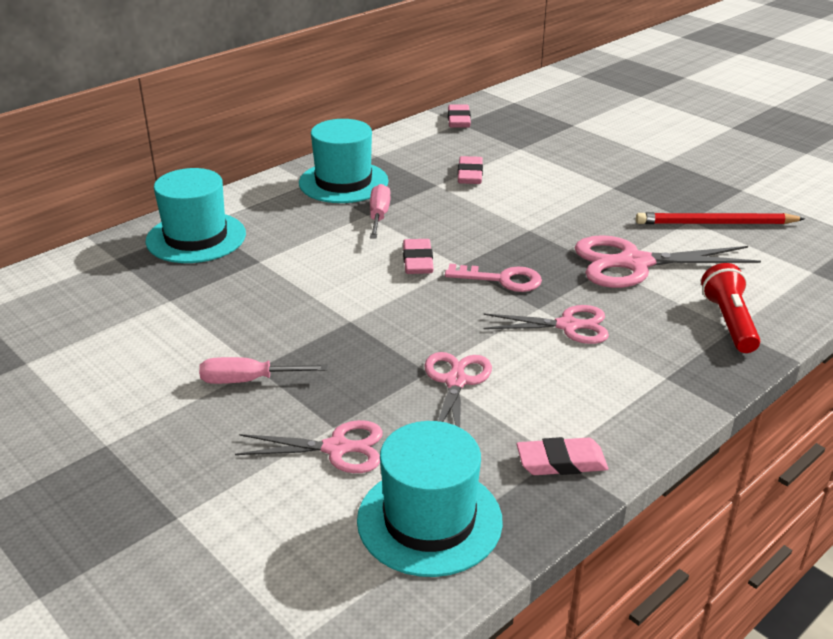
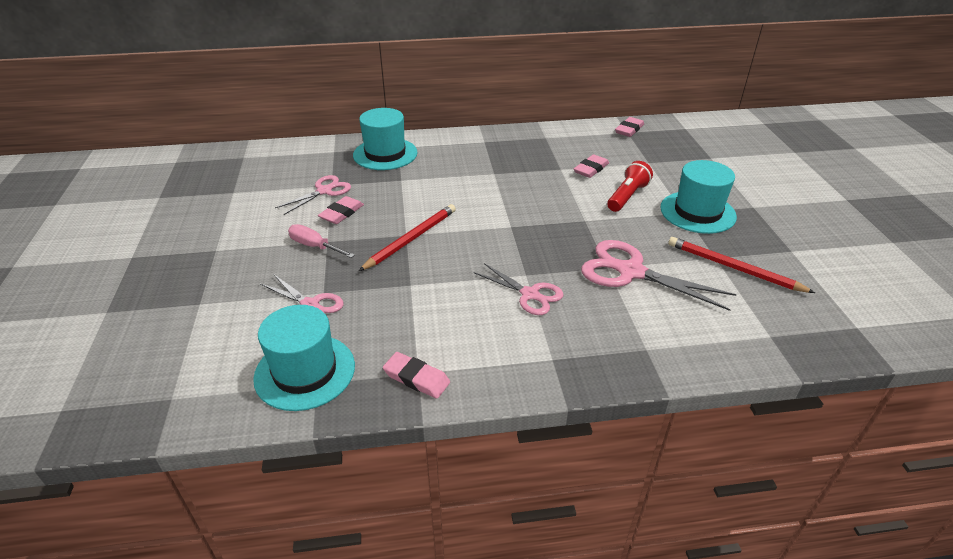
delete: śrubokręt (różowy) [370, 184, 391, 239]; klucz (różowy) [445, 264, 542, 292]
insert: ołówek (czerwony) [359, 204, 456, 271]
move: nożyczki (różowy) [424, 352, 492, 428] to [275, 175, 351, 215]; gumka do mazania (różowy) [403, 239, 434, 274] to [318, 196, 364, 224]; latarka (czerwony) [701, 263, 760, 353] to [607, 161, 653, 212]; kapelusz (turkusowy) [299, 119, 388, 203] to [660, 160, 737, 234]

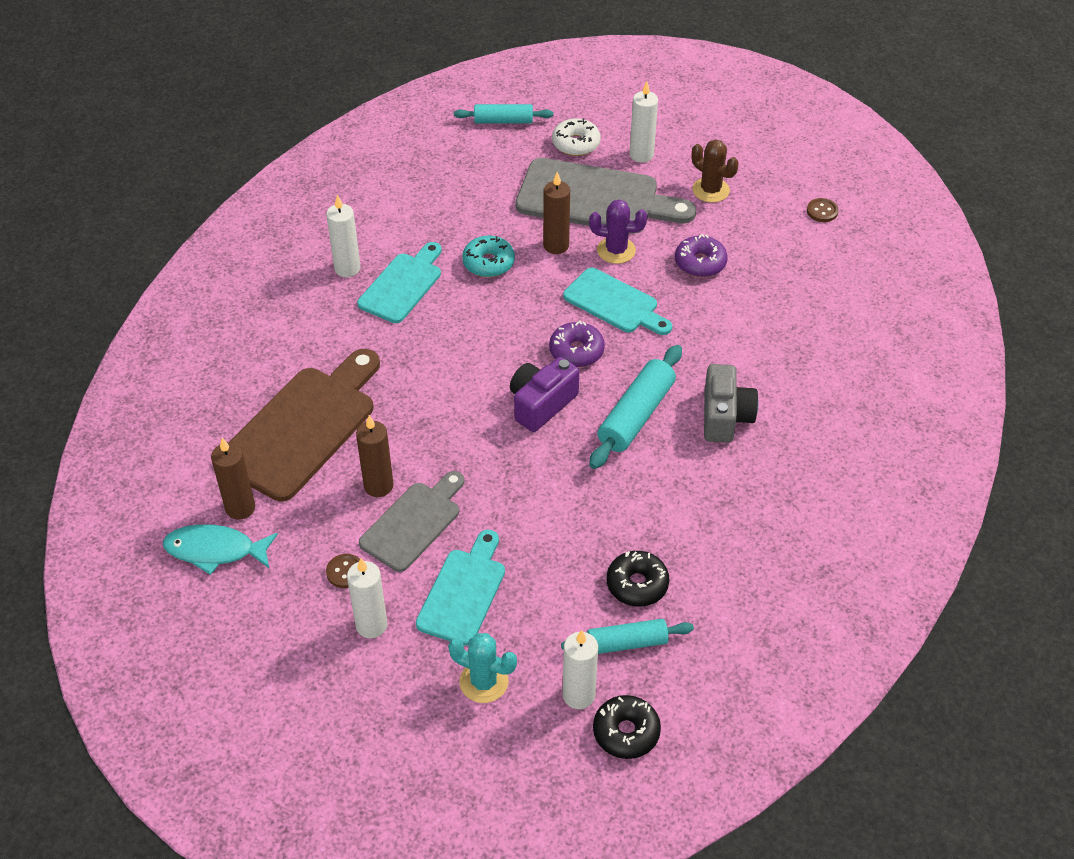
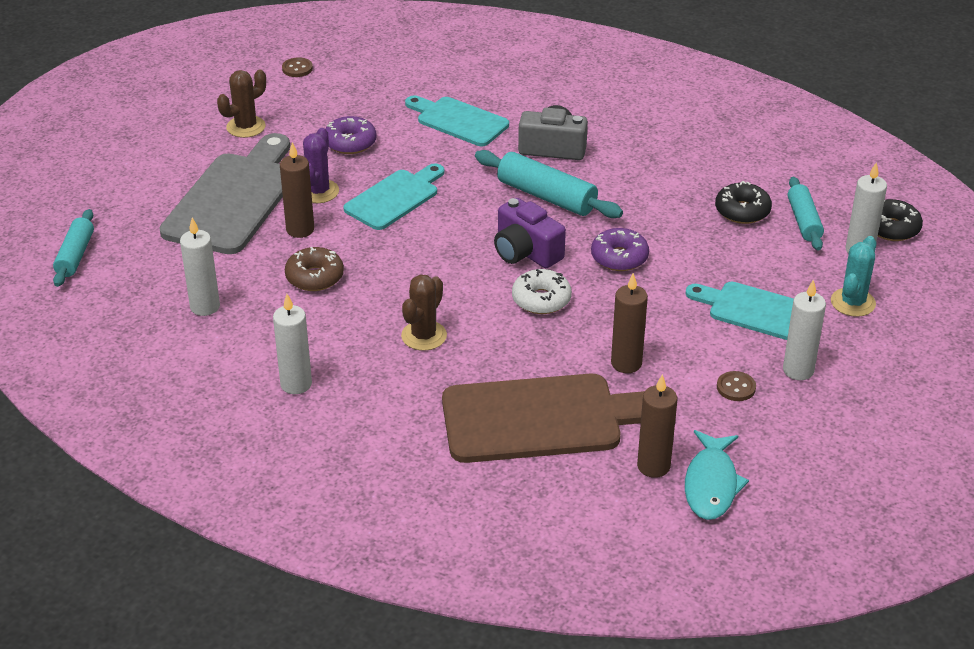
delete: deska do krojenia (szary) [359, 471, 464, 572]
insert: kaktus (brązowy) [401, 275, 447, 351]
move: świeca (biały) [630, 81, 658, 163] to [180, 218, 220, 316]; deska do krojenia (turkusowy) [357, 242, 442, 323] to [405, 96, 509, 146]; donut (biały) [552, 118, 601, 156] to [512, 269, 572, 314]; donut (fioletowy) [549, 321, 605, 367] to [591, 228, 649, 271]
recolor: donut (turkusowy) [462, 235, 515, 277] to donut (brązowy) [285, 247, 344, 291]
rotate: deska do krojenia (brązowy) [229, 349, 380, 501] = [442, 374, 645, 463] 135 degrees clockwise

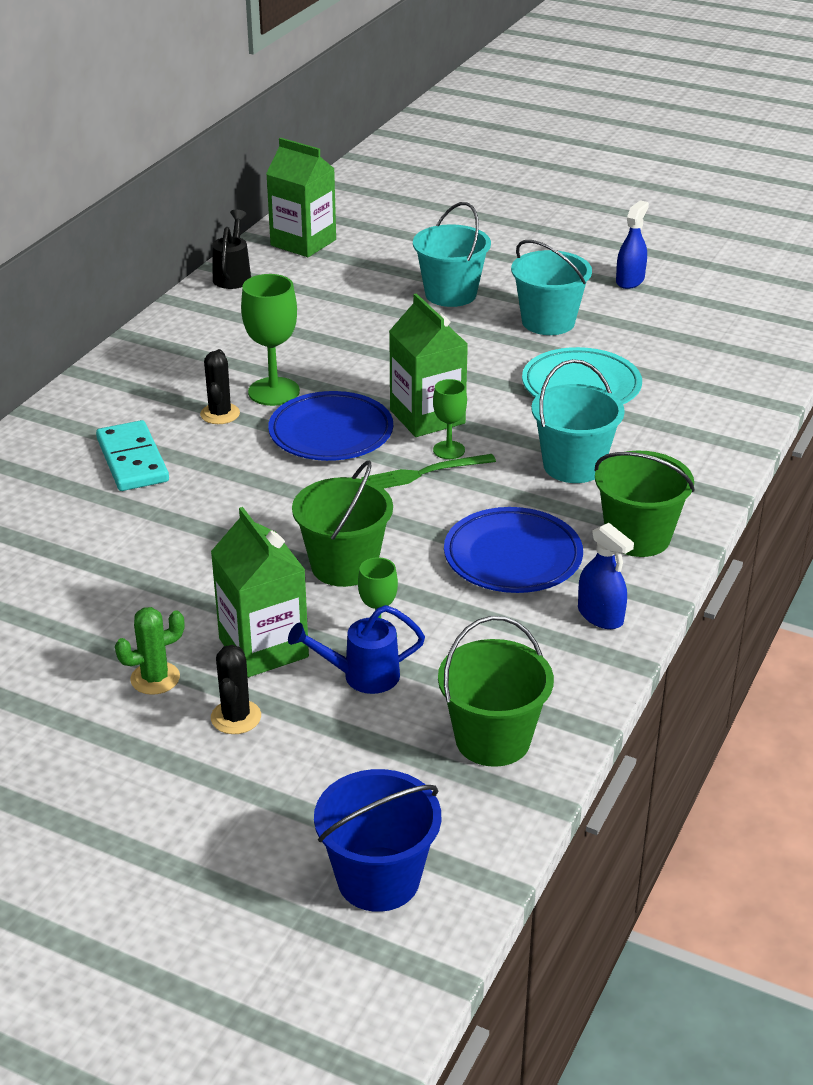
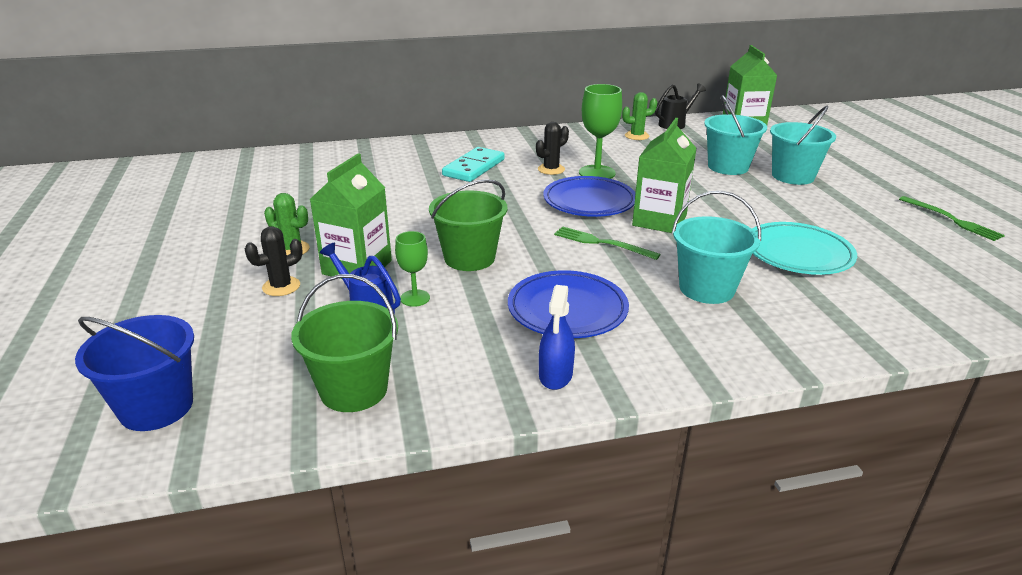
delete: kielich (zielony) [433, 379, 467, 459]; wiadro (zielony) [594, 451, 695, 557]
insert: kaktus (zielony) [622, 92, 657, 140]
move: wiadro (turkusowy) [511, 240, 592, 335] to [704, 95, 767, 175]
replace: spryskiwacz (niebieski) [616, 200, 649, 289] to widelec (zielony) [899, 196, 1005, 241]

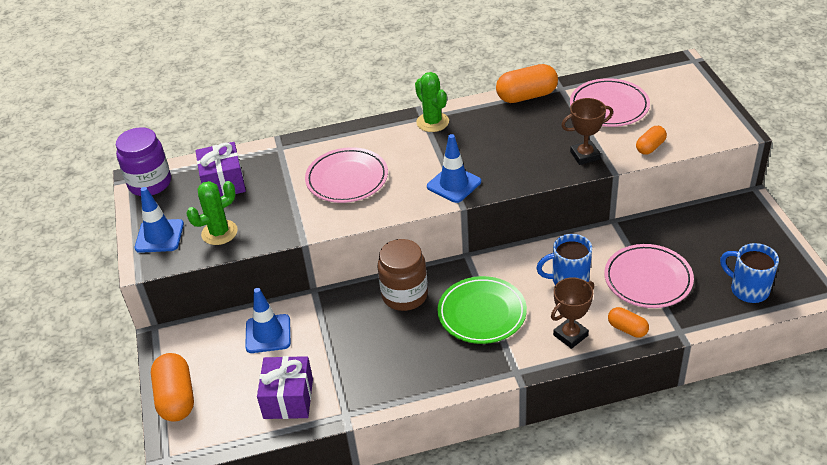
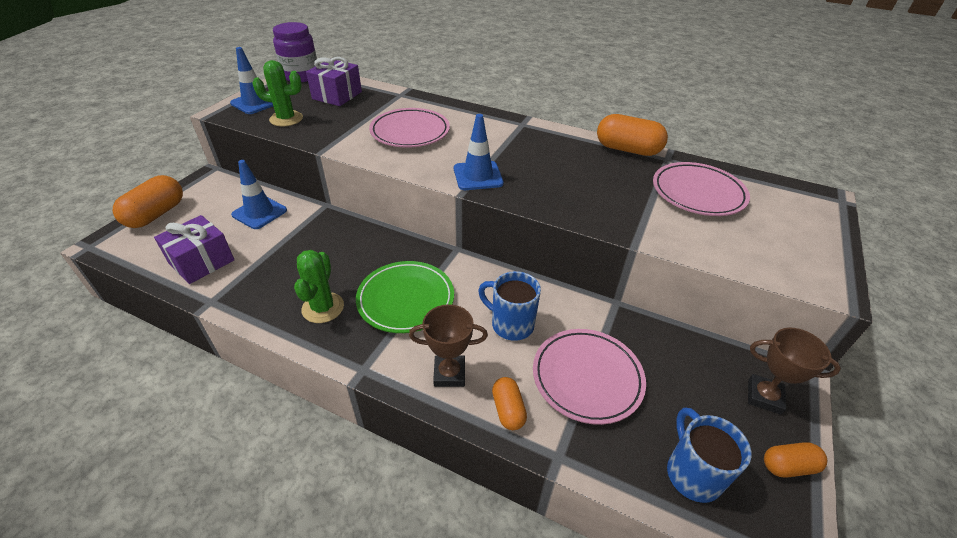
delete: słoik (brązowy) [378, 239, 428, 311]
move: kaktus (zielony) [415, 72, 449, 132] to [294, 250, 344, 323]; puchar (brązowy) [561, 98, 613, 165] to [748, 328, 841, 415]; kapsułka (pomarańczowy) [636, 126, 667, 155] to [764, 442, 827, 478]

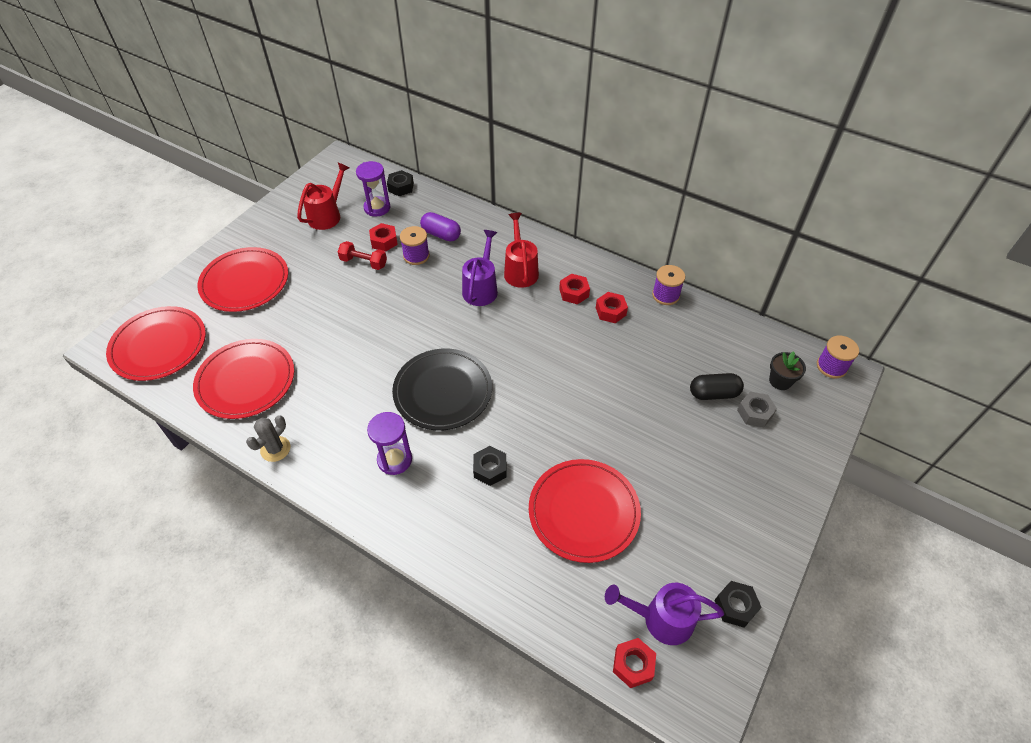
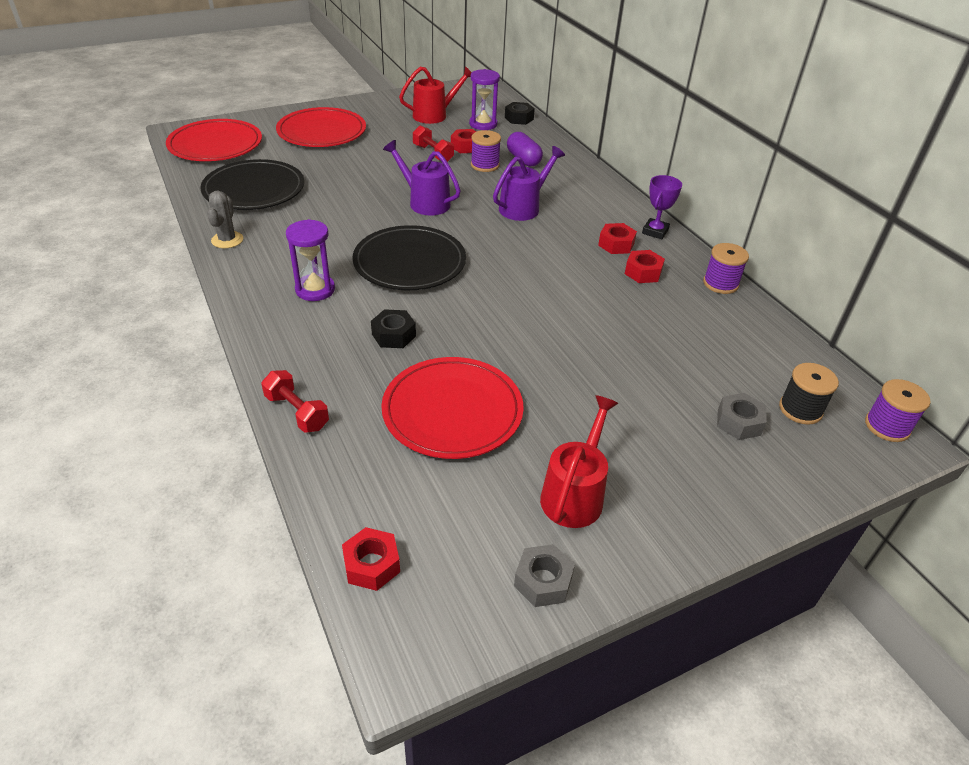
delete: kapsułka (czarny) [690, 373, 744, 400]
insert: hantel (czerwony) [261, 370, 329, 433]; puchar (fioletowy) [642, 175, 682, 239]
move: konewka (fioletowy) [605, 583, 724, 645] to [383, 140, 461, 216]; konewka (czerwony) [504, 213, 539, 288] to [540, 395, 618, 528]
replace: doniczka (czarny) [769, 351, 806, 390] to szpulka (czarny) [779, 363, 839, 425]
recolor: talerz (czerwony) [193, 339, 294, 419] to talerz (czarny) [200, 159, 304, 210]; nakrętka (czarny) [714, 581, 762, 628] to nakrętka (szary) [514, 544, 575, 607]
rotate: kaktus (szary) [246, 415, 290, 462] = [207, 191, 243, 248] 60 degrees counterclockwise

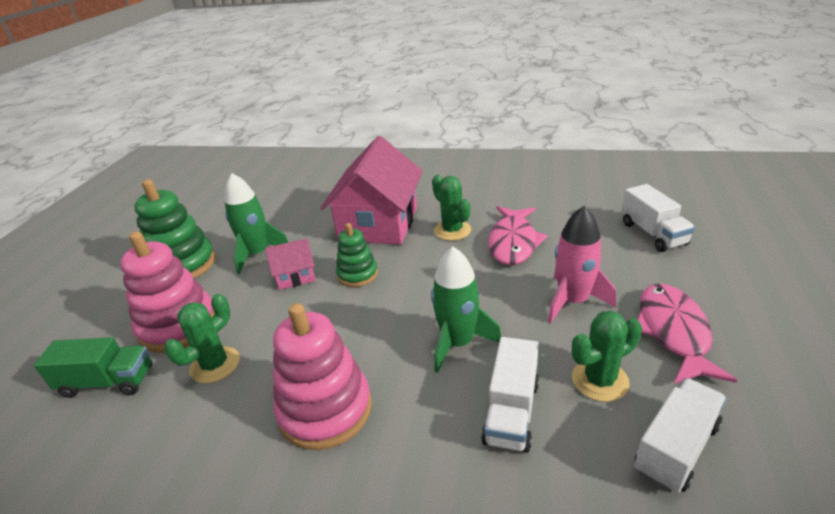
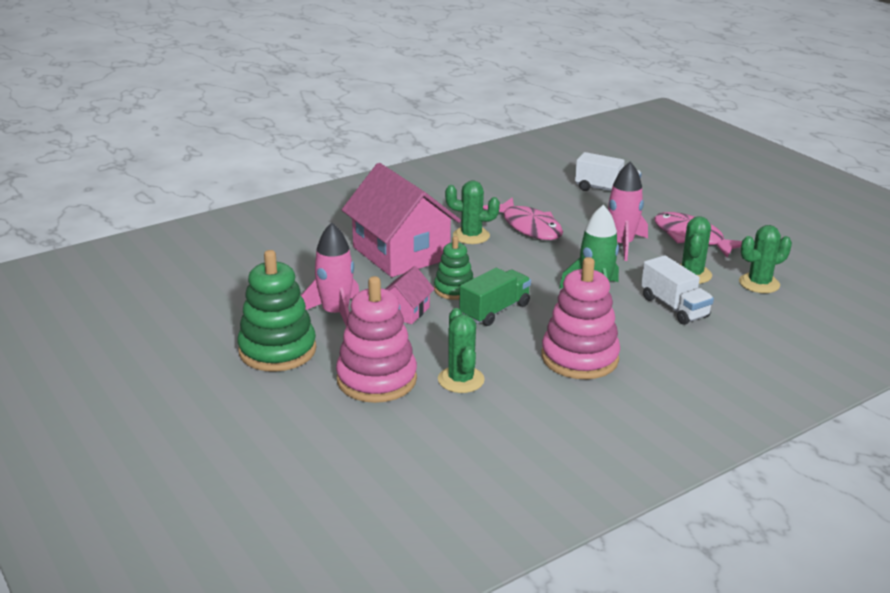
move: ciężarówka (zielony) [34, 337, 152, 398] to [459, 268, 531, 326]
replace: ciężarówka (biały) [634, 378, 727, 493] to kaktus (zielony) [739, 225, 792, 293]
recolor: rakieta (zielony) [224, 173, 288, 274] to rakieta (różowy) [301, 223, 359, 327]

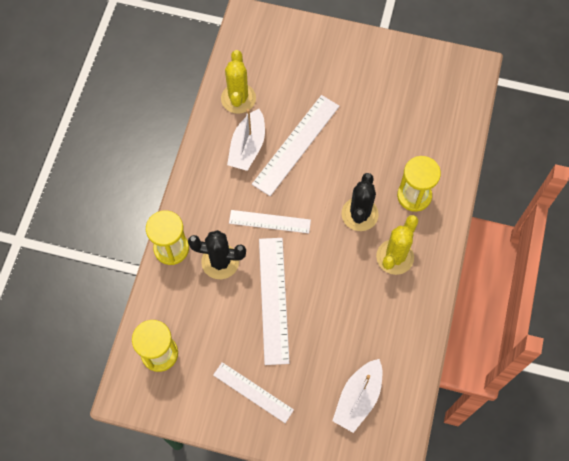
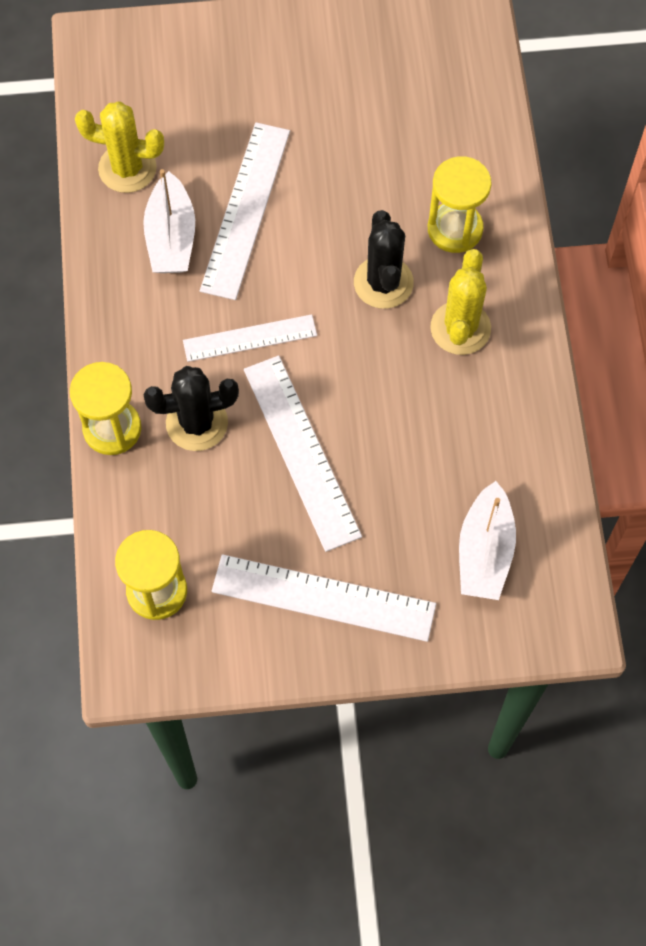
rotate: kaktus (żółty) [221, 50, 256, 114] = [75, 101, 164, 193] 60 degrees counterclockwise
resize: linijka (biały) [213, 362, 294, 423] = [212, 554, 436, 642] x1.57

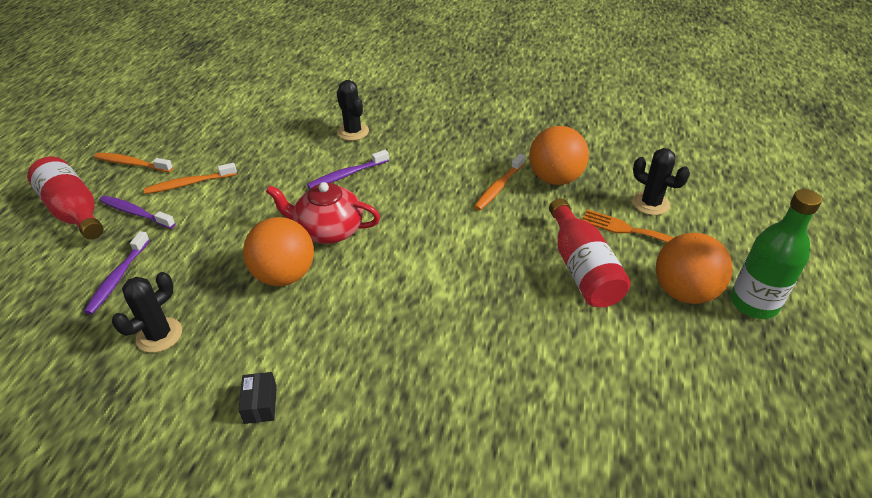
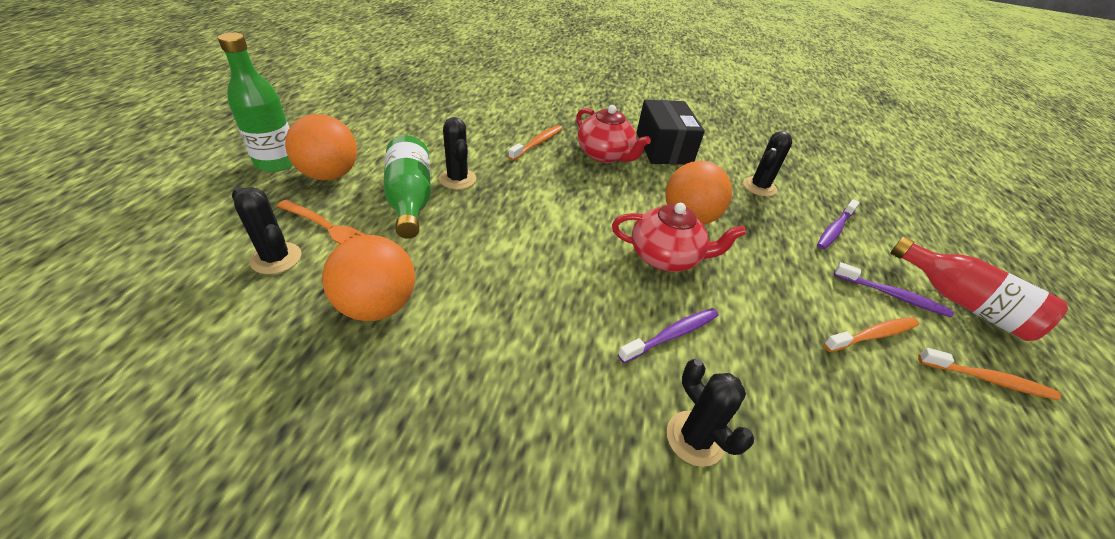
insert: kaktus (czarny) [439, 117, 476, 189]; imbryk (czerwony) [576, 105, 651, 163]
move: szczoteczka do zębów (pomarańczowy) [474, 153, 525, 211] to [508, 125, 562, 161]
recolor: butelka (czerwony) [549, 198, 631, 307] to butelka (zielony) [384, 136, 431, 239]
rotate: szczoteczka do zębów (fioletowy) [84, 231, 150, 315] = [817, 199, 860, 250] 150 degrees counterclockwise
resize: pudełko (czarny) [239, 372, 277, 424] = [637, 100, 705, 164] x2.31

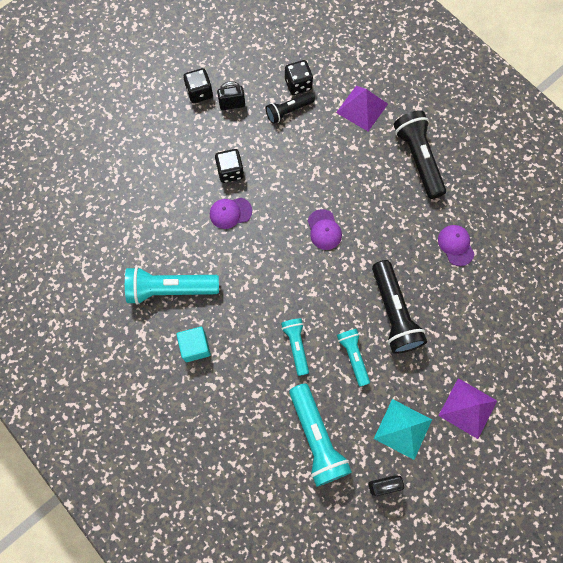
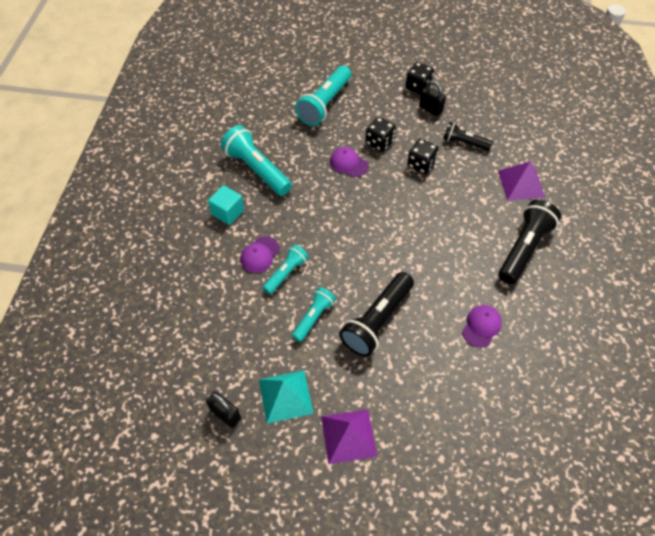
move: czapka (fioletowy) [308, 209, 342, 250] to [241, 236, 280, 273]; latarka (turkusowy) [289, 383, 352, 487] to [295, 65, 351, 126]; kostka do gry (czarny) [285, 60, 313, 95] to [407, 139, 439, 174]

